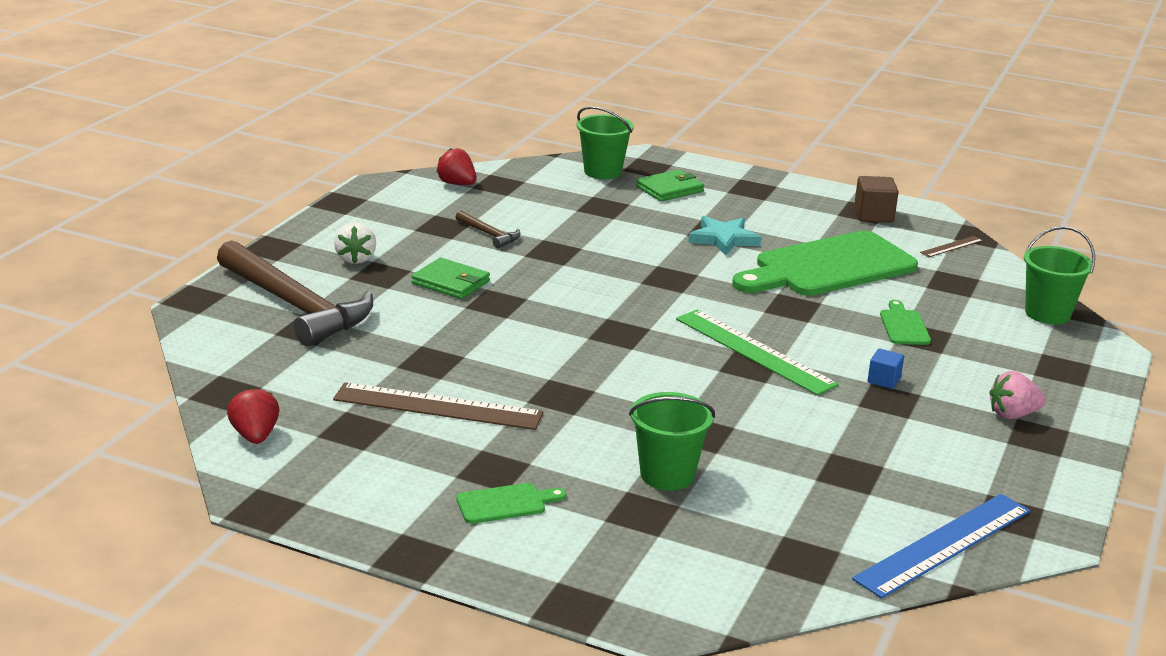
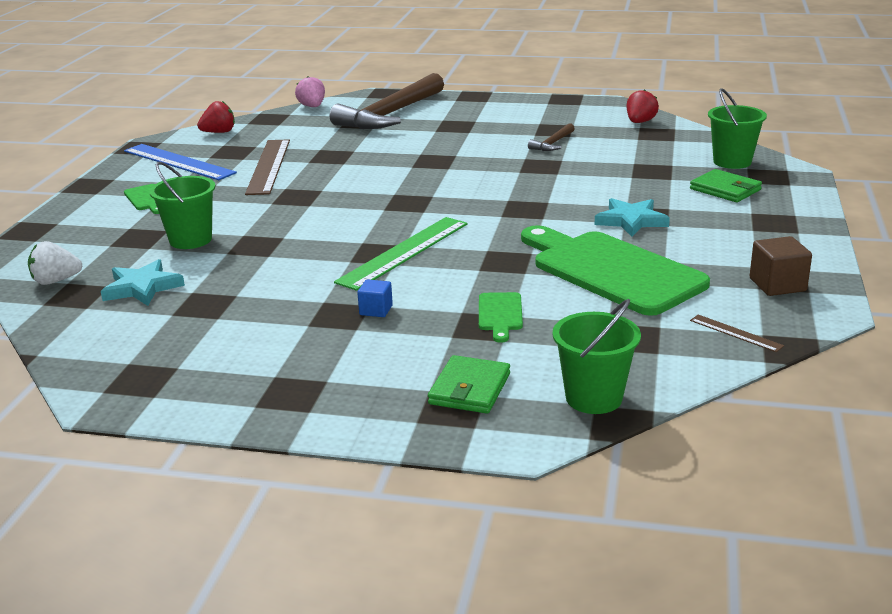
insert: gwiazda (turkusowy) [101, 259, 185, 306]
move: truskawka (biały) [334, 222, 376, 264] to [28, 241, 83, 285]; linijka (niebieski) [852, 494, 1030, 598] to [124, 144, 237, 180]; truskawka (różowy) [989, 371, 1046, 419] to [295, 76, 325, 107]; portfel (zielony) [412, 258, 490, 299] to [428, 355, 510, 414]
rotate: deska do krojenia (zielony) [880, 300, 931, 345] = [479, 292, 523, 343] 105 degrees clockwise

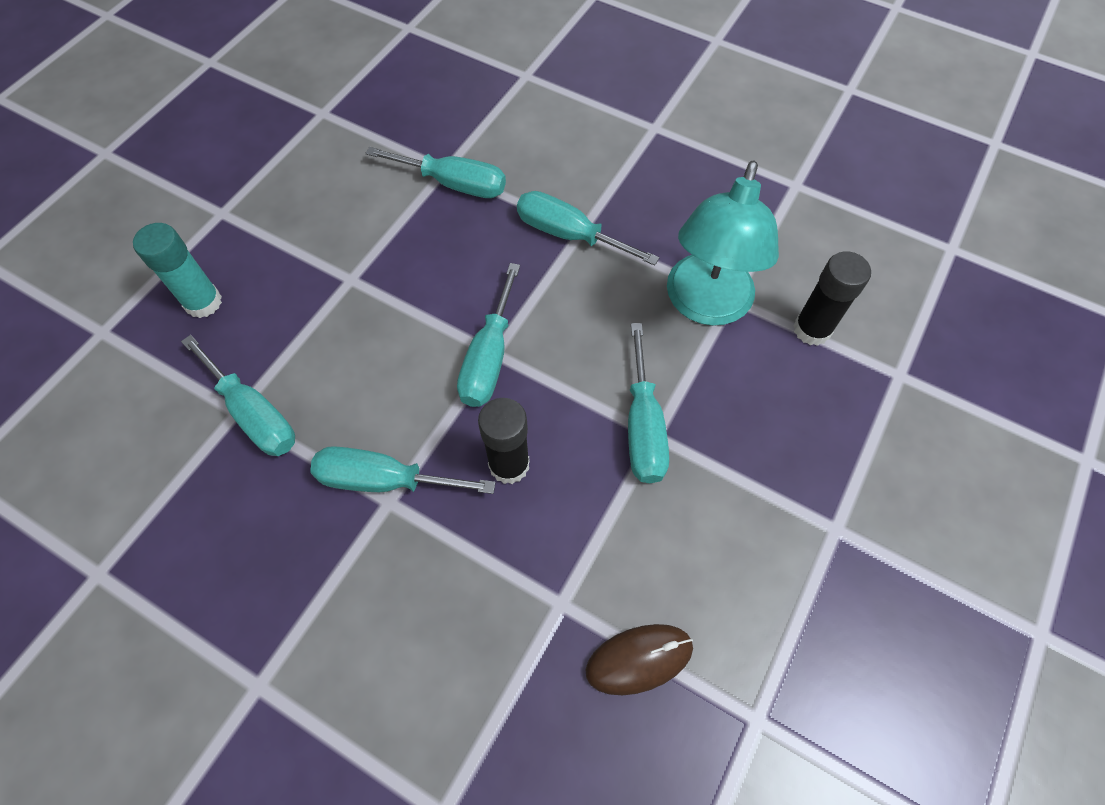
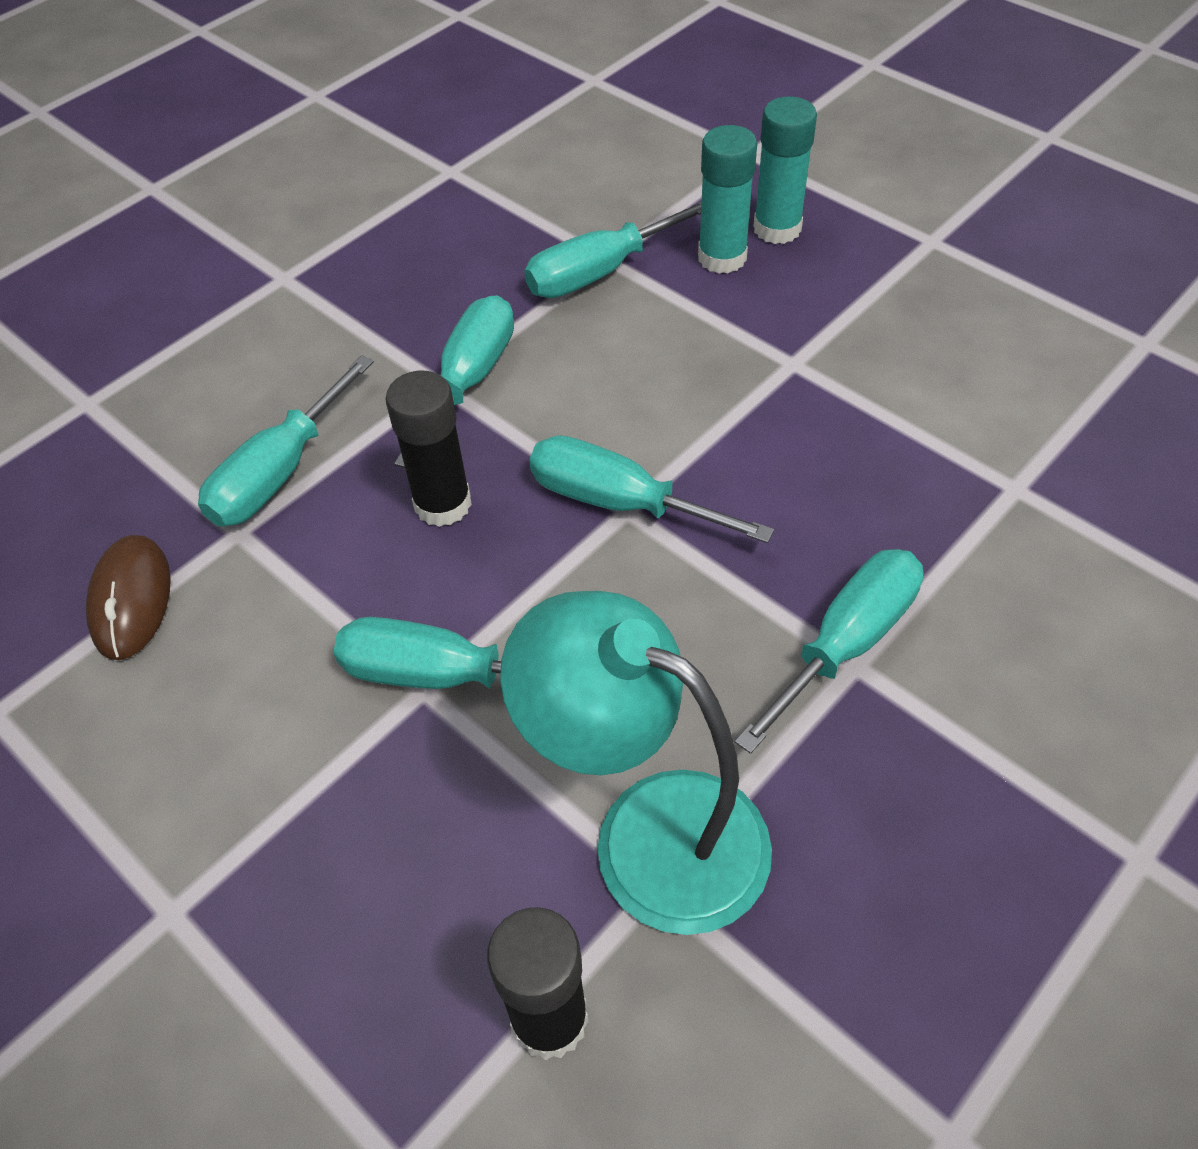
insert: klej w sztyfcie (turkusowy) [698, 125, 757, 274]
move: śrubokręt (turkusowy) [365, 147, 506, 198] to [198, 355, 374, 527]

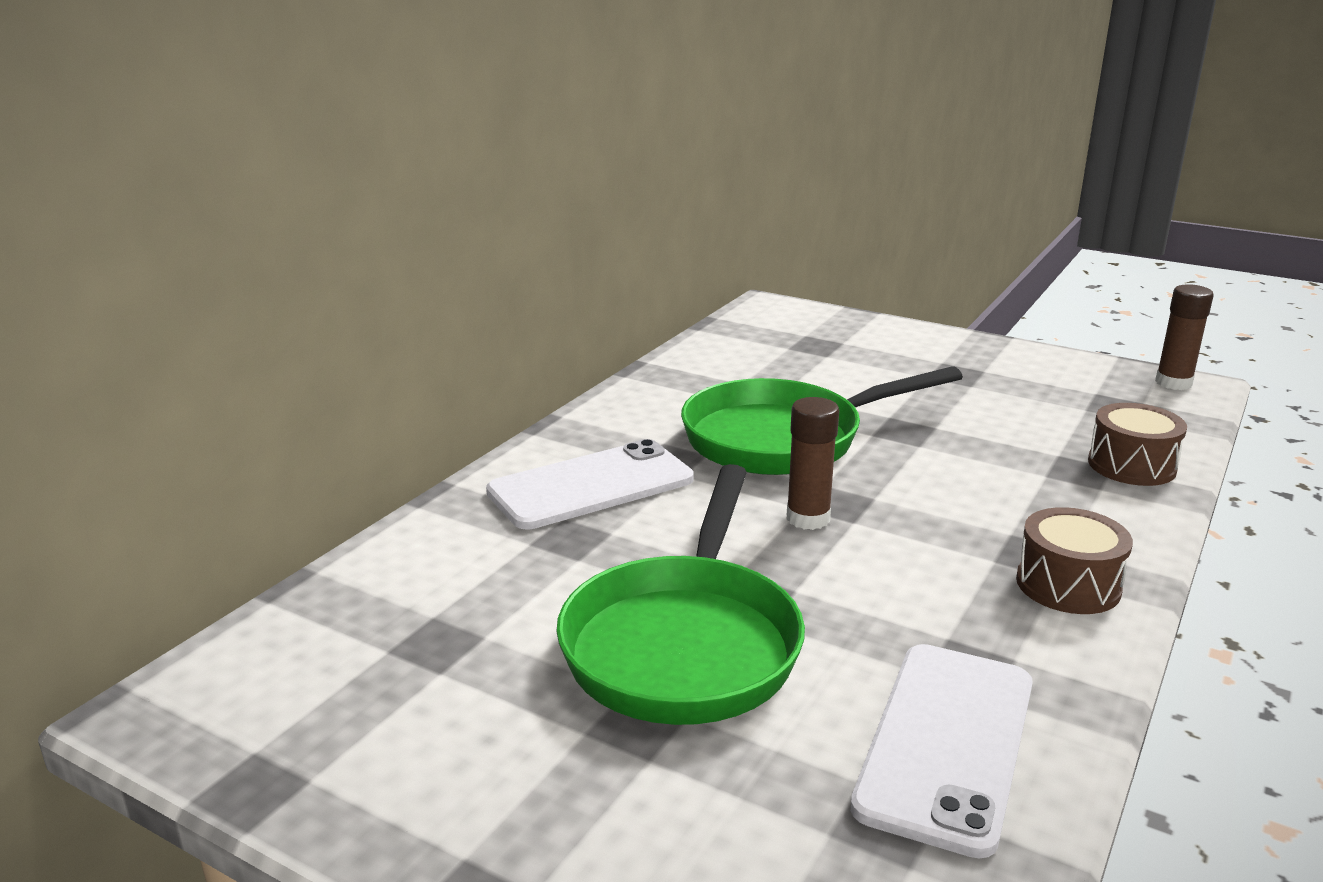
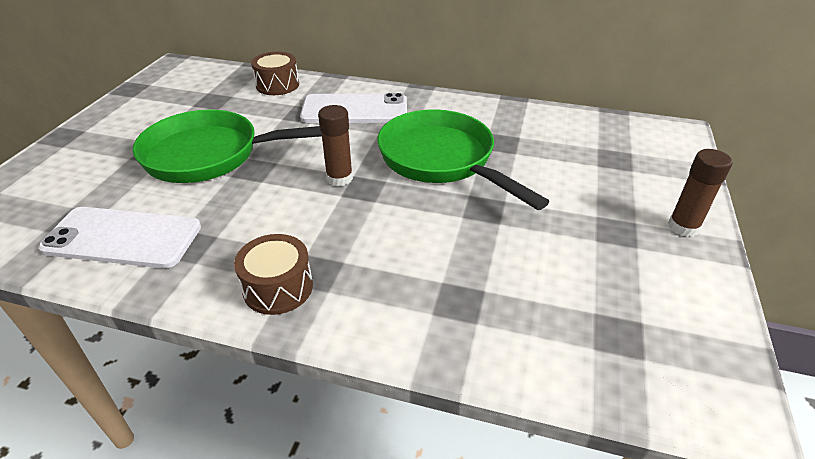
move: bęben (brązowy) [1088, 403, 1187, 486] to [251, 52, 299, 95]; klej w sztyfcie (brązowy) [1155, 284, 1214, 390] to [668, 149, 733, 237]
rotate: telefon (biały) [486, 439, 694, 529] = [300, 93, 407, 123] 45 degrees counterclockwise

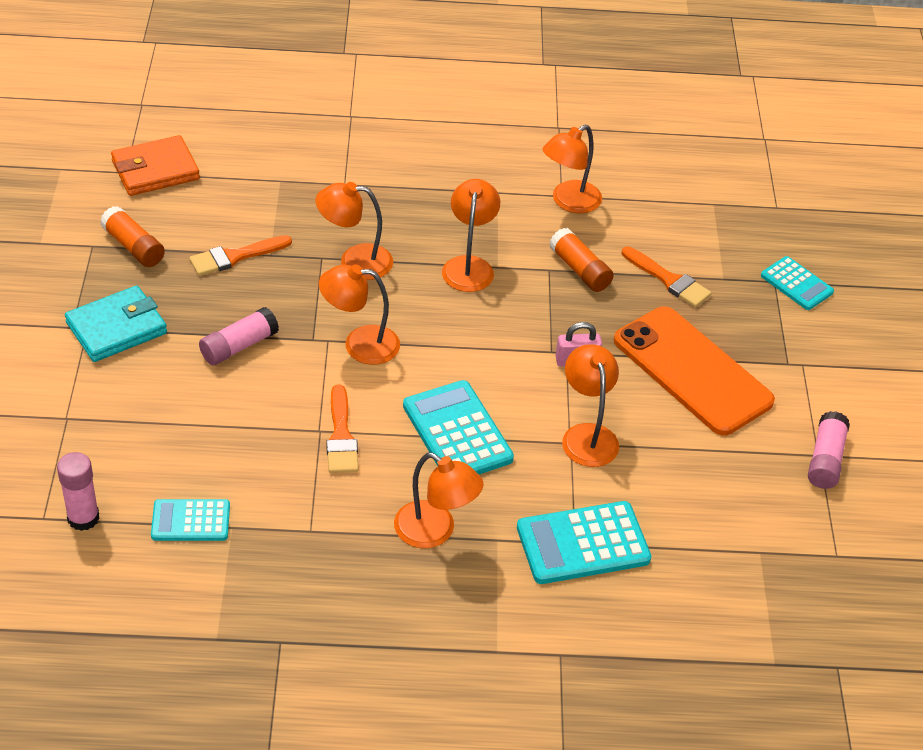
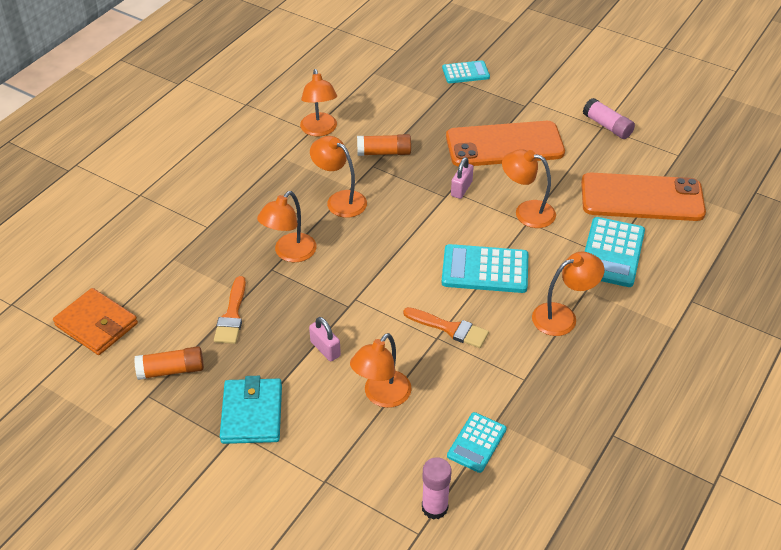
delete: pędzel (pomarańczowy) [622, 246, 711, 307]
insert: telefon (pomarańczowy) [581, 172, 706, 221]
move: lampka (pomarańczowy) [319, 264, 400, 365] to [350, 333, 412, 408]
replace: klej w sztyfcie (różowy) [199, 307, 279, 365] to kłódka (różowy) [309, 317, 341, 361]
rotate: portfel (pomarańczowy) [111, 135, 200, 196] = [53, 288, 138, 355] 60 degrees counterclockwise

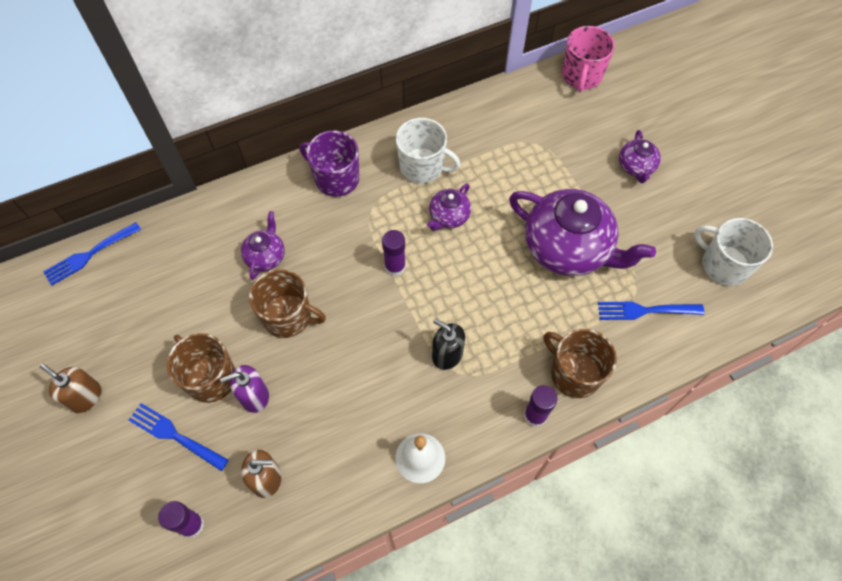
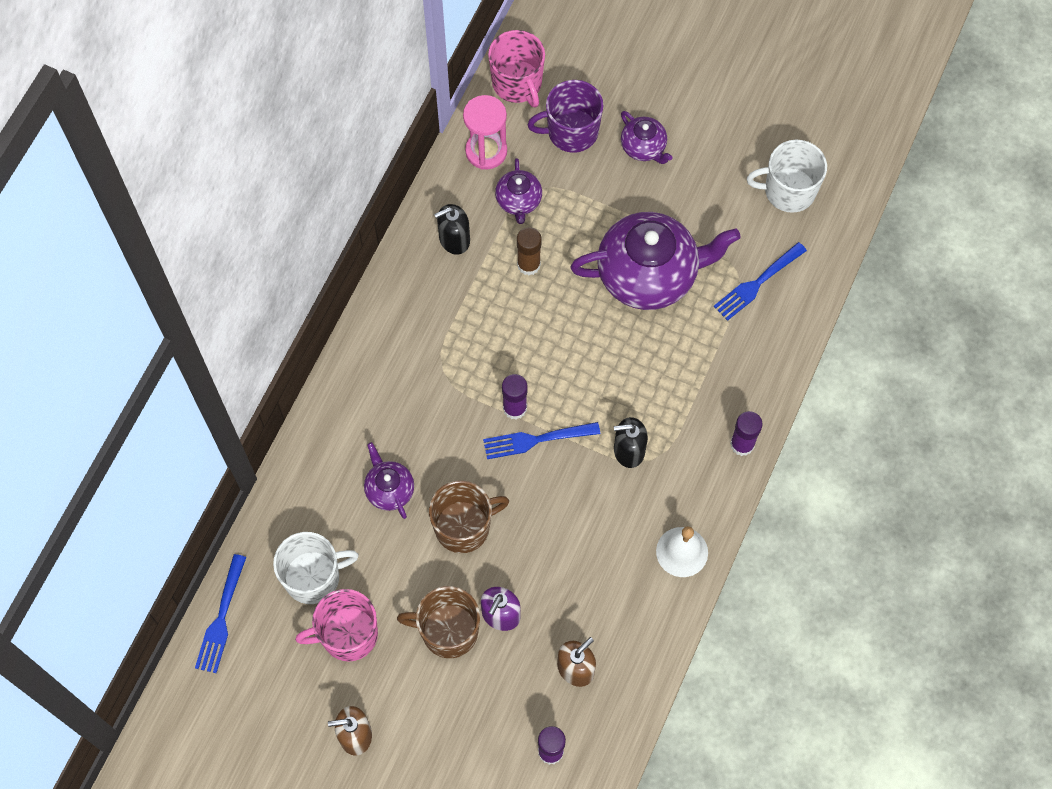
delete: kubek (brązowy) [544, 329, 617, 398]
insert: kubek (różowy) [295, 589, 378, 662]; dozownik mydła (czarny) [434, 204, 470, 255]; klepsydra (różowy) [463, 95, 507, 170]; klej w sztyfcie (brązowy) [517, 227, 541, 275]
move: kubek (biały) [396, 118, 460, 184] to [273, 532, 359, 604]; widelec (niebieski) [129, 403, 229, 471] to [483, 422, 600, 459]; imbryk (fioletowy) [427, 184, 471, 231] to [495, 158, 542, 224]; kubek (fioletowy) [300, 131, 359, 197] to [527, 80, 603, 153]

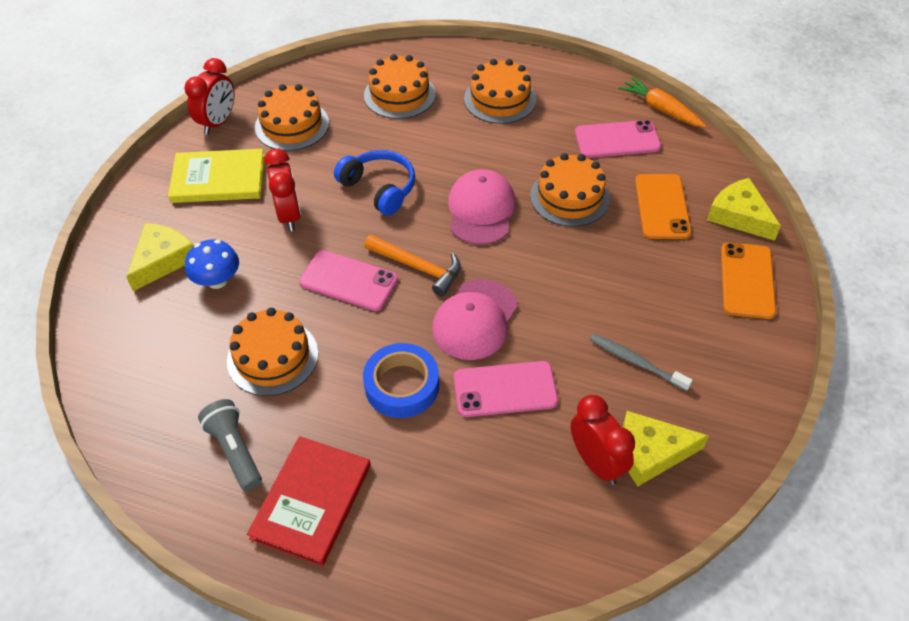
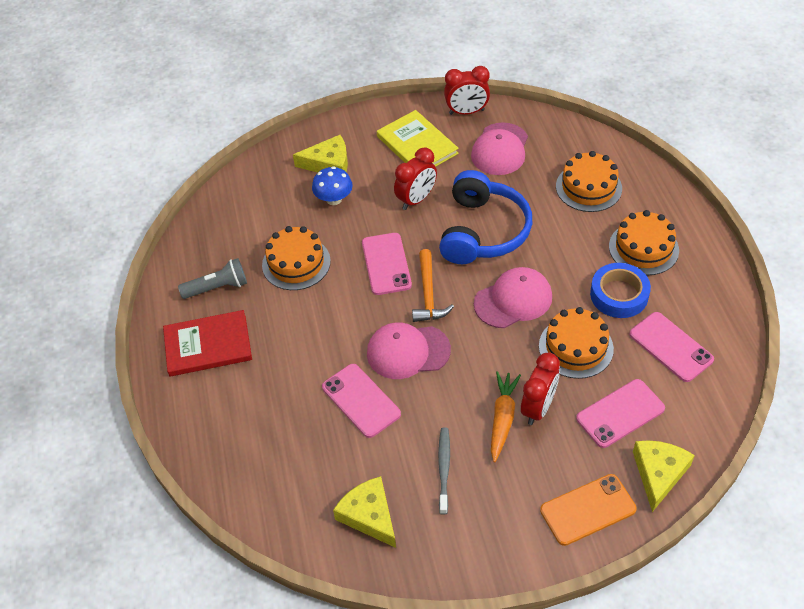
move: marchewka (pomarańczowy) [619, 77, 707, 128] to [491, 371, 521, 462]; budzik (czerwony) [571, 395, 635, 485] to [521, 352, 560, 425]; taśma klejąca (niebieski) [363, 343, 439, 418] to [590, 263, 651, 318]
replace: tort (pomarańczowy) [255, 84, 329, 151] to czapka (różowy) [471, 122, 528, 175]
recolor: telefon (pomarańczowy) [635, 174, 692, 239] to telefon (różowy) [576, 379, 665, 448]
rotate: latarka (szary) [198, 399, 262, 491] = [178, 258, 247, 299] 45 degrees clockwise
resize: słuchawki (niebieski) [334, 150, 415, 216] = [439, 170, 532, 264] x1.52

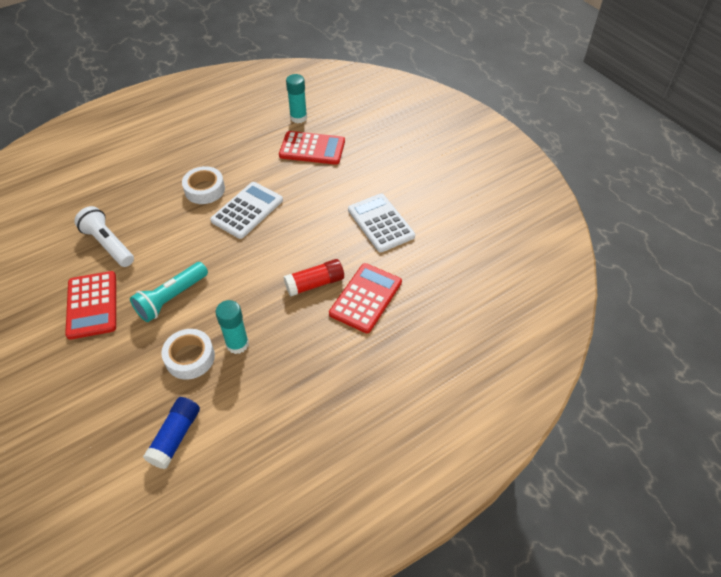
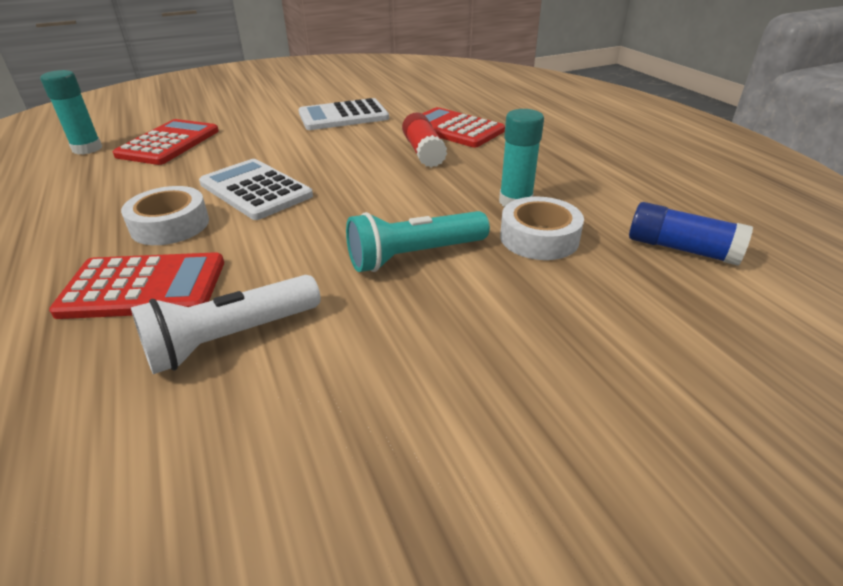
move: kalkulator (czerwony) [65, 271, 116, 340] to [49, 252, 224, 319]
rotate: latarka (turkusowy) [130, 262, 208, 322] = [346, 211, 490, 272] 105 degrees clockwise

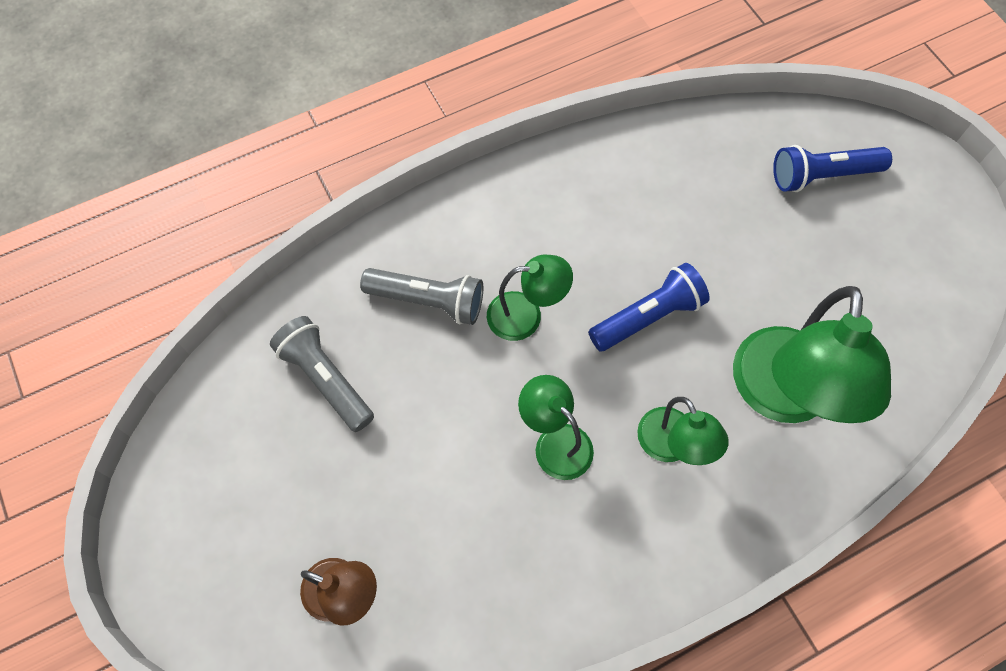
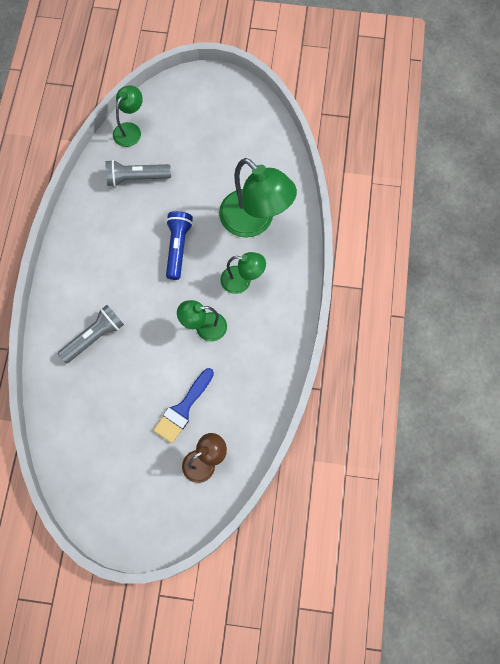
delete: latarka (niebieski) [773, 145, 892, 192]
insert: pędzel (niebieski) [153, 368, 214, 443]
move: latarka (szary) [270, 316, 374, 432] to [106, 160, 171, 187]; lampka (zielony) [487, 255, 573, 341] to [113, 85, 143, 147]

